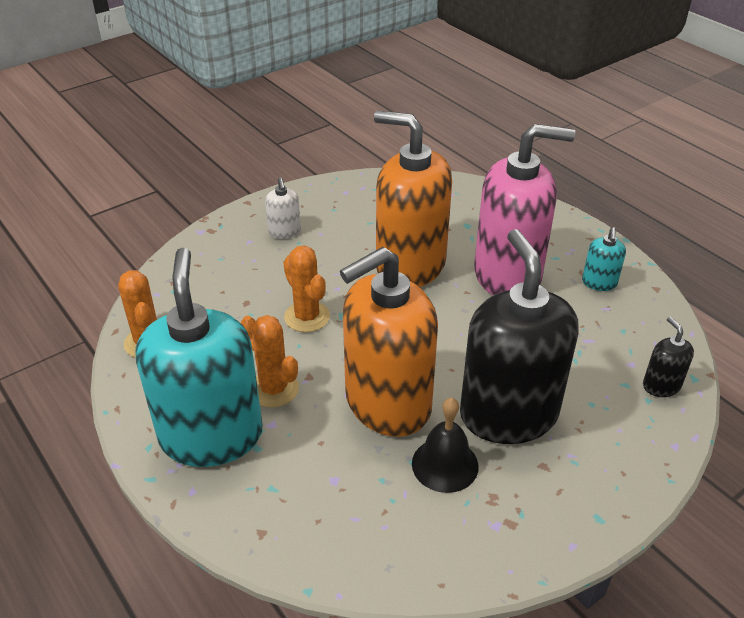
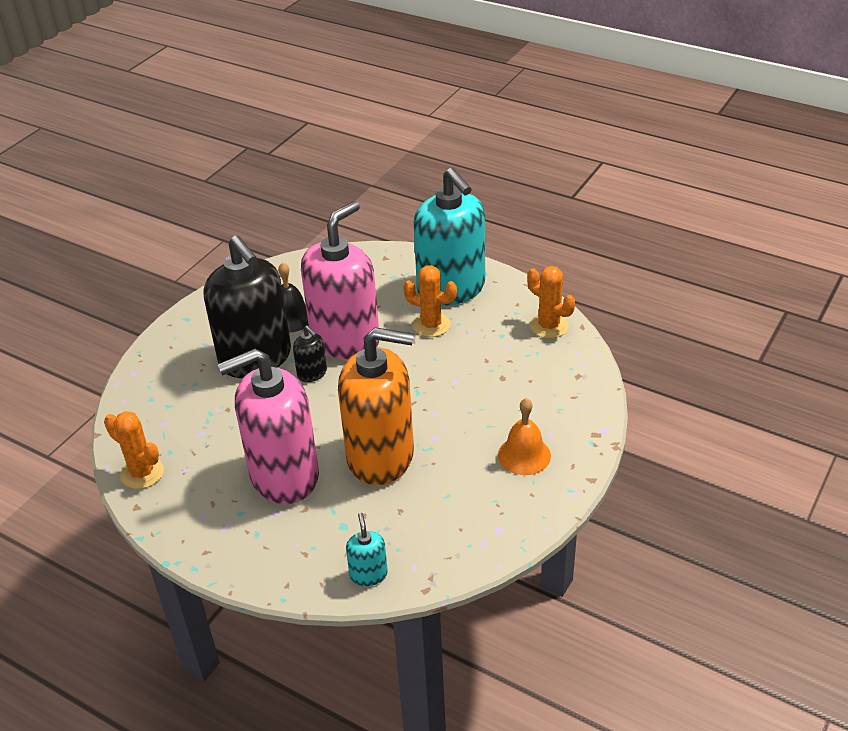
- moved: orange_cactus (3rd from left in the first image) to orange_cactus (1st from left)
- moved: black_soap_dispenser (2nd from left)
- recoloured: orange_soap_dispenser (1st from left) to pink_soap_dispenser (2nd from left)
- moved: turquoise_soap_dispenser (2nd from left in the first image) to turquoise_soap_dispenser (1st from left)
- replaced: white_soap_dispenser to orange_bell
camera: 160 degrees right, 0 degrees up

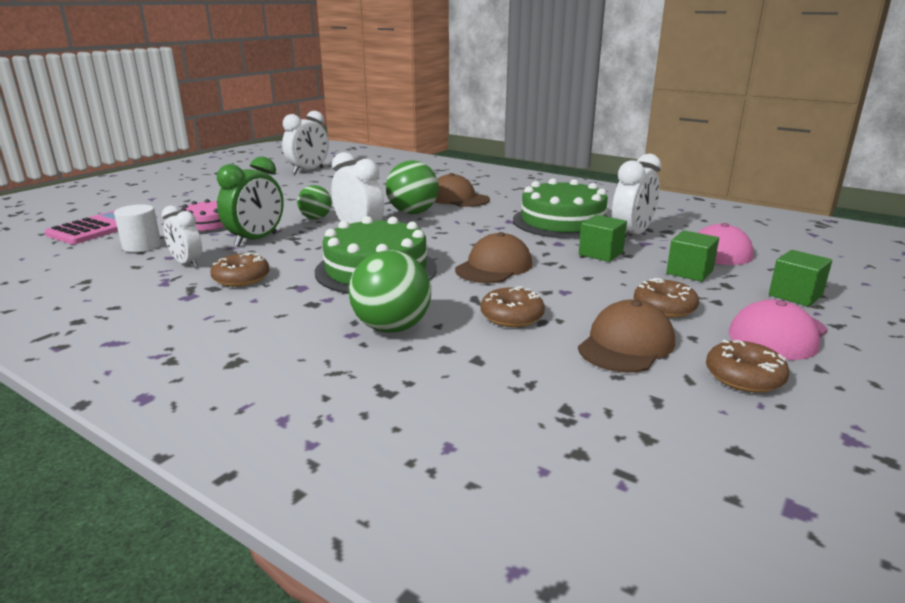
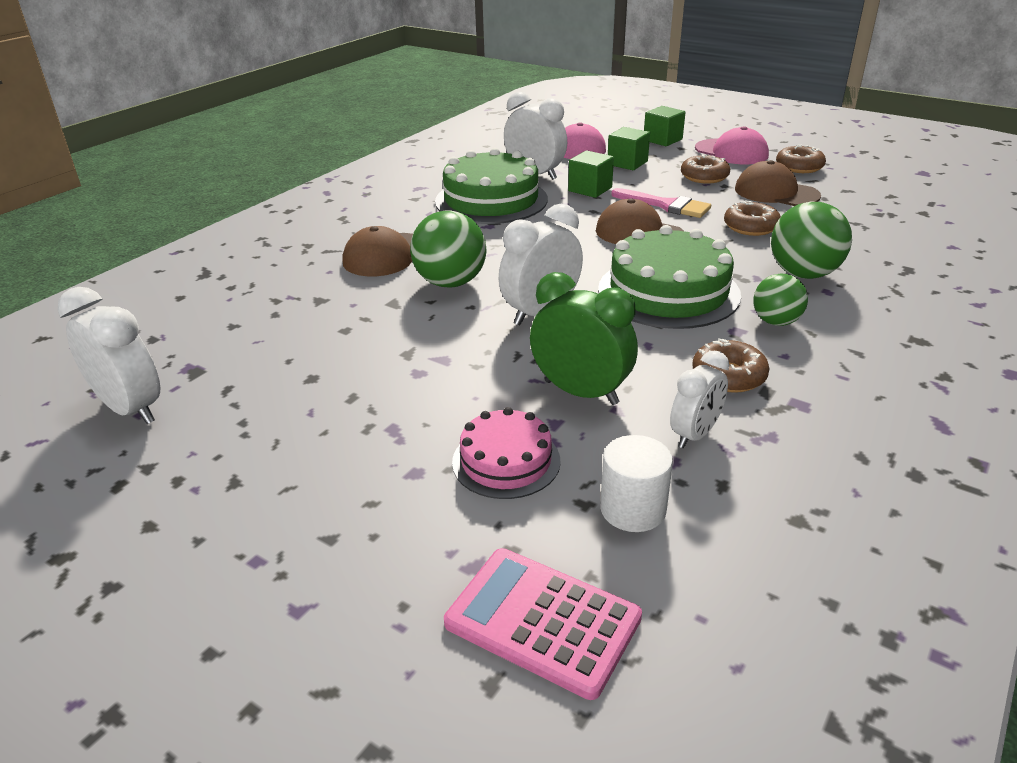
- added: pink_brush
- moved: green_ball (1st from left in the first image) to green_ball (2nd from left)
camera: 90 degrees left, 10 degrees up

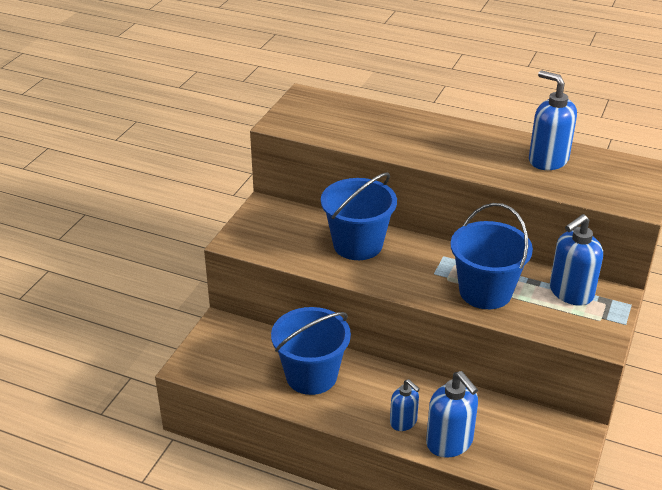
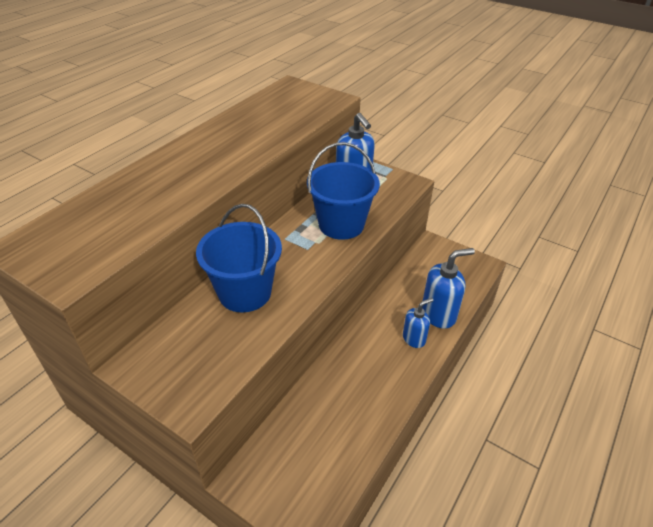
- removed: blue_bucket (1st from left)
- removed: blue_soap_dispenser (3rd from left)
camera: 80 degrees left, 5 degrees up

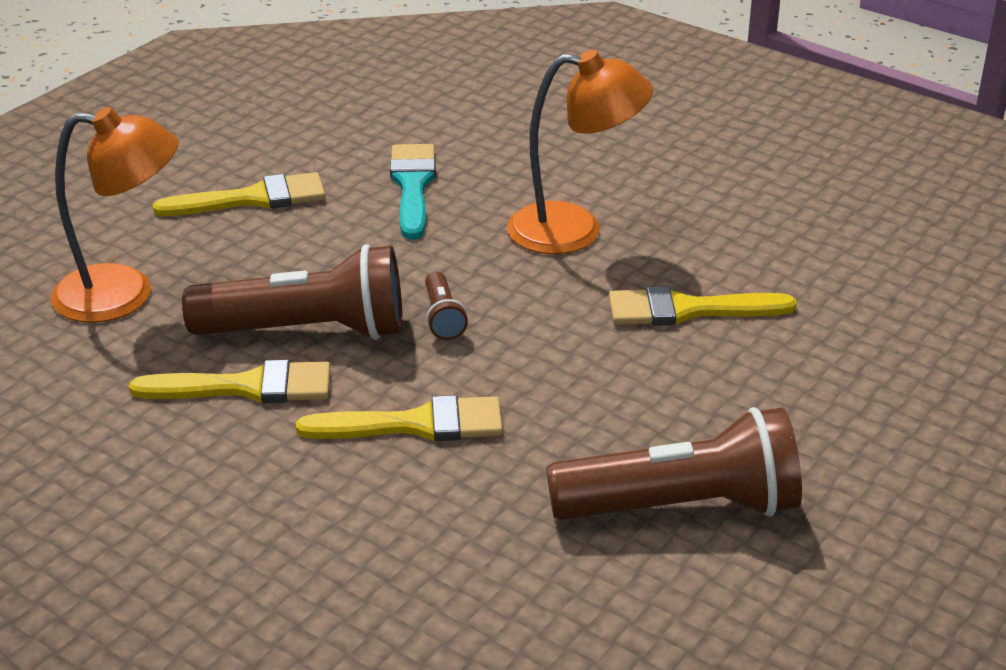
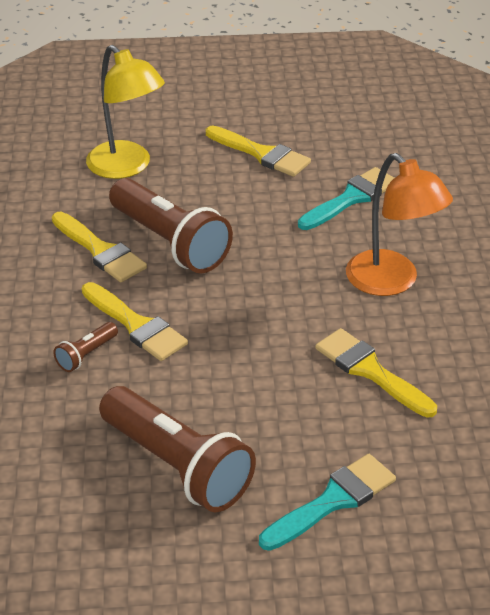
- moved: brown_flashlight (2nd from left in the first image) to brown_flashlight (1st from left)
- recoloured: orange_lamp (1st from left) to yellow_lamp
- added: turquoise_brush (1st from left)
camera: 50 degrees right, 5 degrees up

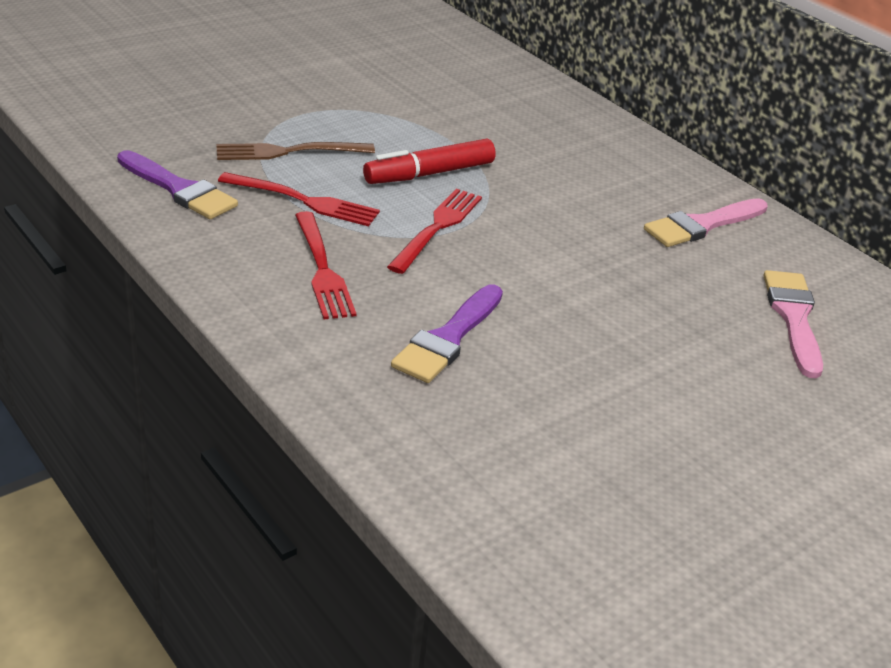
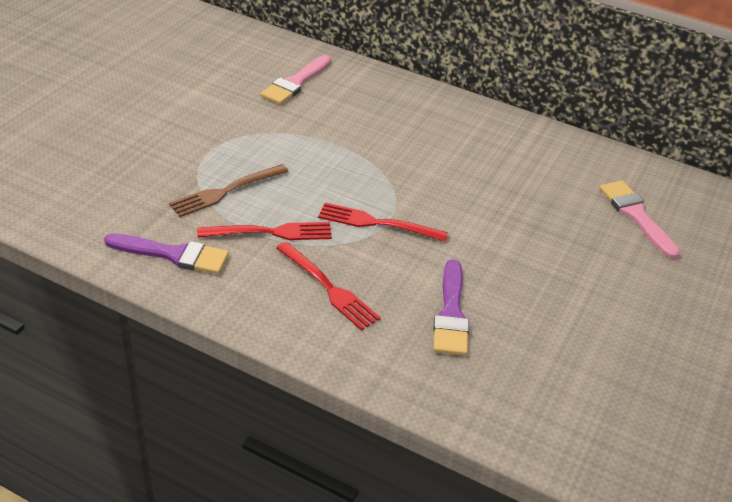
- moved: pink_brush (1st from left)
- turned: red_fork (3rd from left) 75 degrees counterclockwise
- removed: red_marker
camera: 25 degrees left, 5 degrees up

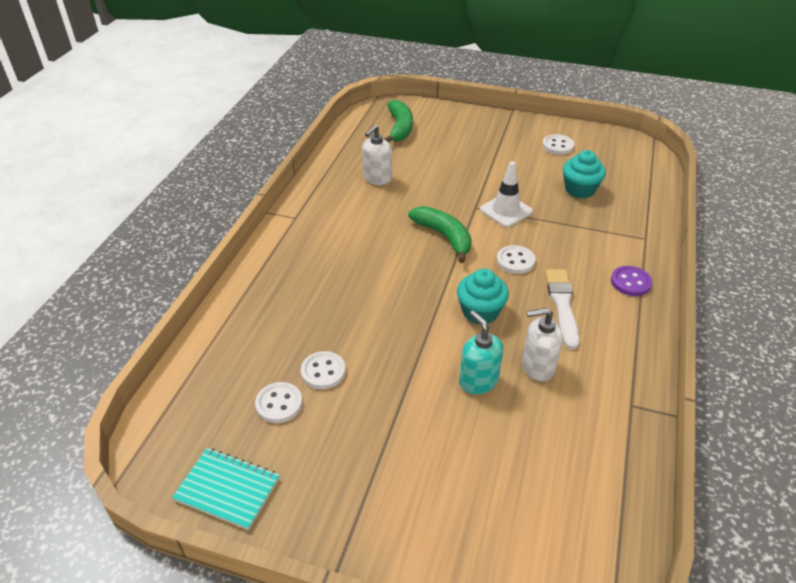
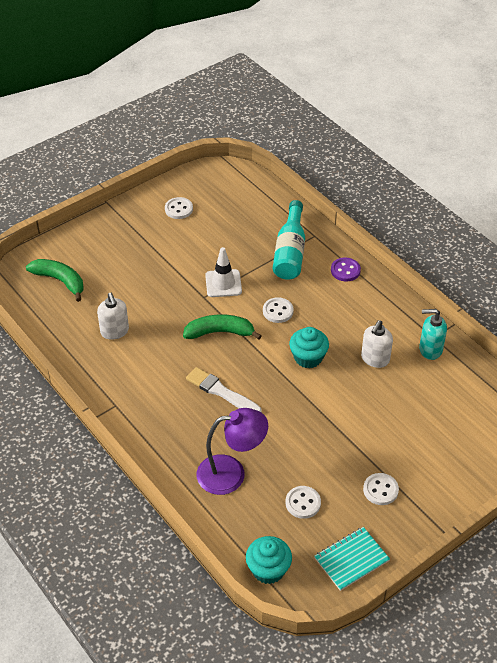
- moved: white_brush
- added: purple_lamp
- moved: turquoise_cupcake (2nd from left in the first image) to turquoise_cupcake (1st from left)
- added: turquoise_bottle
- moved: white_button (2nd from left in the first image) to white_button (4th from left)
- moved: turquoise_soap_dispenser
camera: 55 degrees left, 5 degrees up

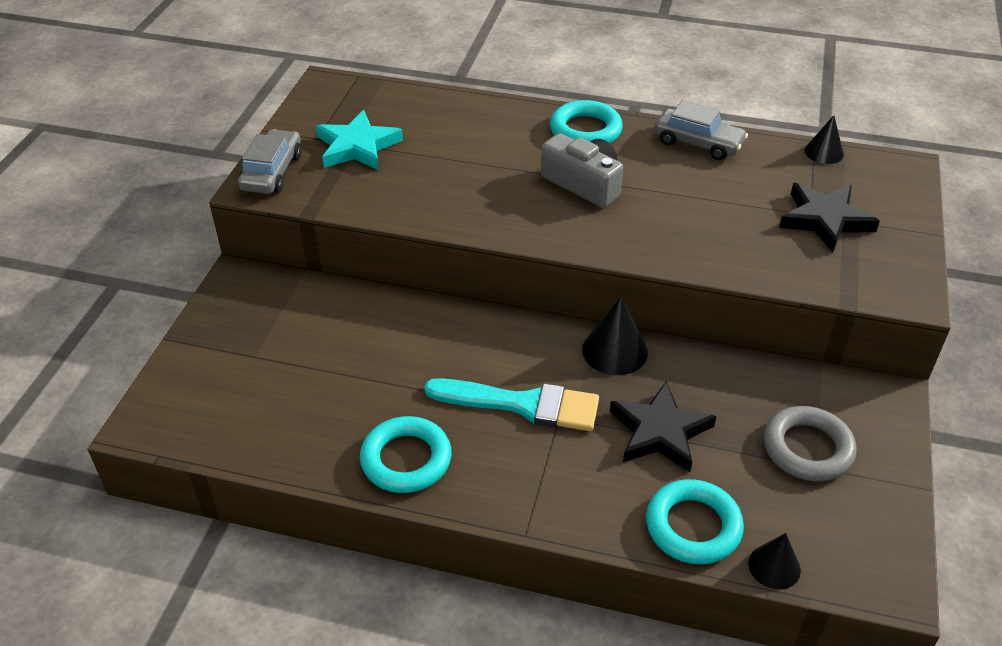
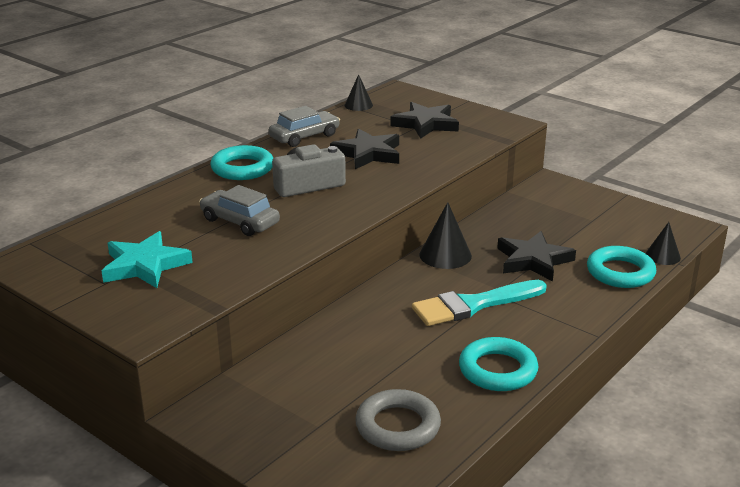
- moved: grey_car (1st from left)
- added: black_star (1st from left)
- moved: grey_ring
- turned: turquoise_brush 150 degrees counterclockwise
camera: 65 degrees left, 15 degrees down

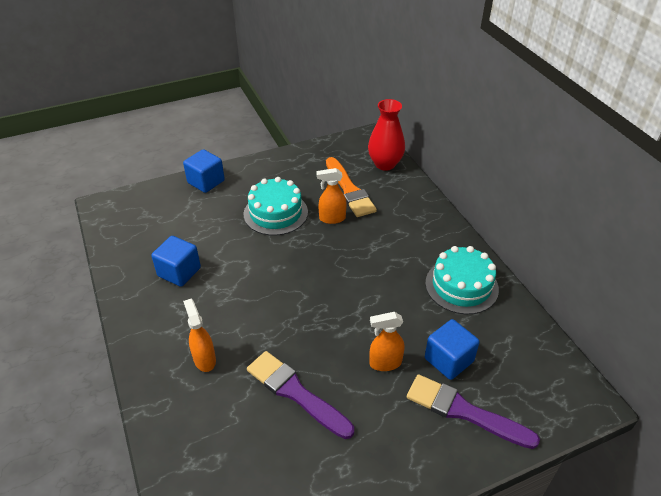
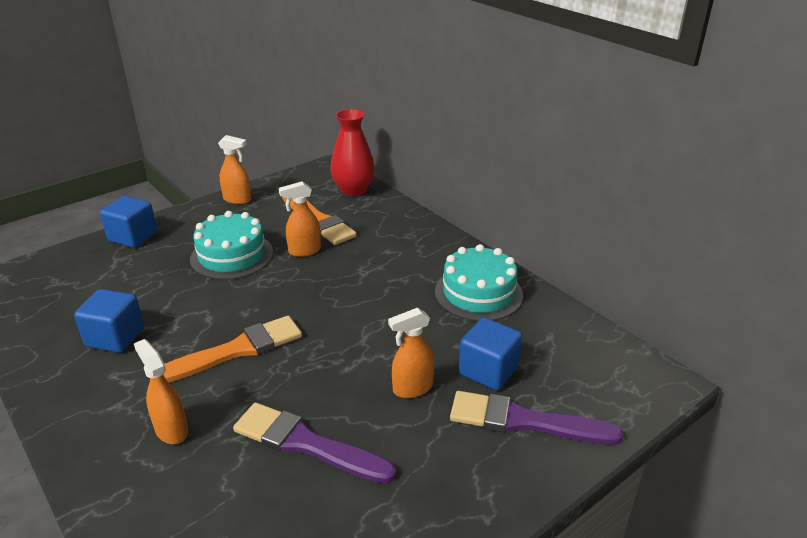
- added: orange_brush (1st from left)
- added: orange_spray_bottle (2nd from left)
camera: 15 degrees left, 10 degrees down

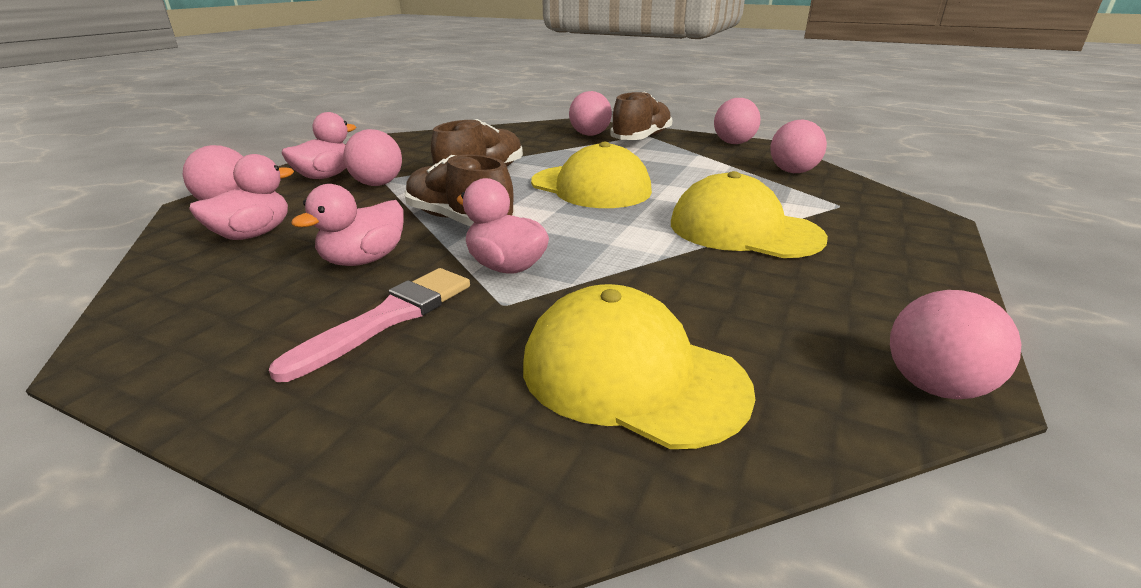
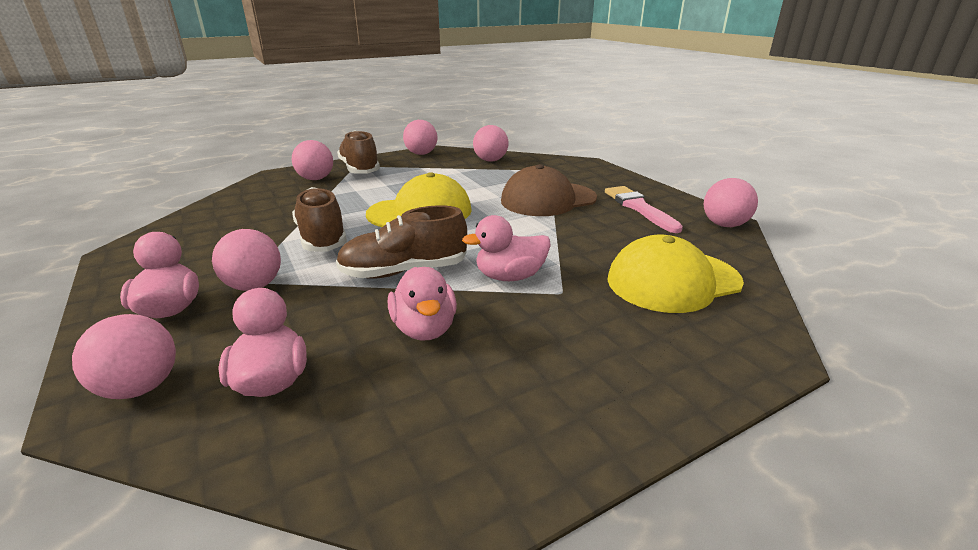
- recoloured: yellow_cap (3rd from left) to brown_cap
- moved: pink_brush
camera: 55 degrees left, 0 degrees up

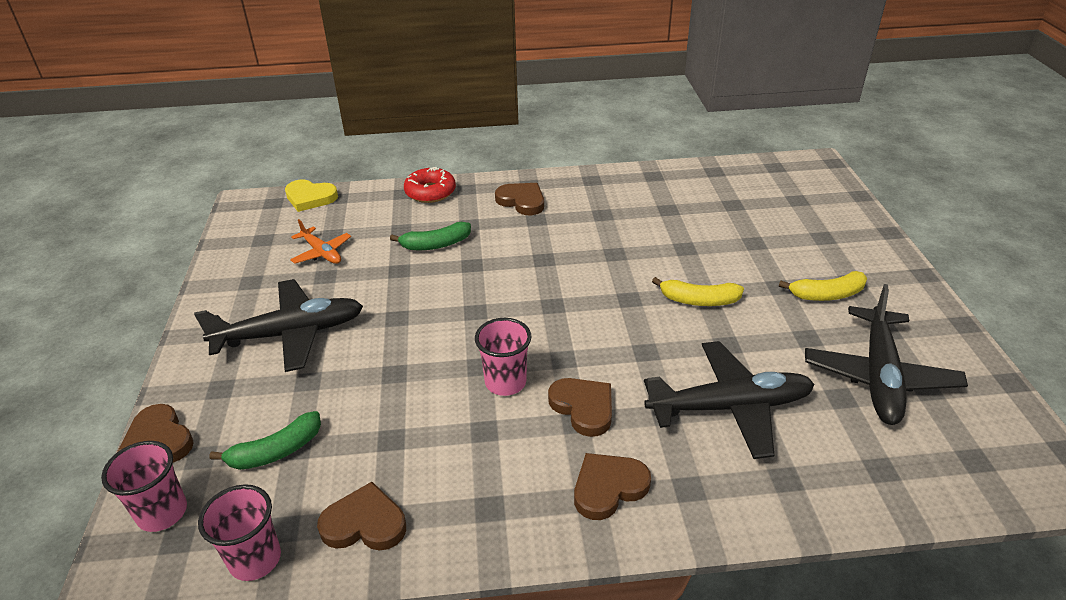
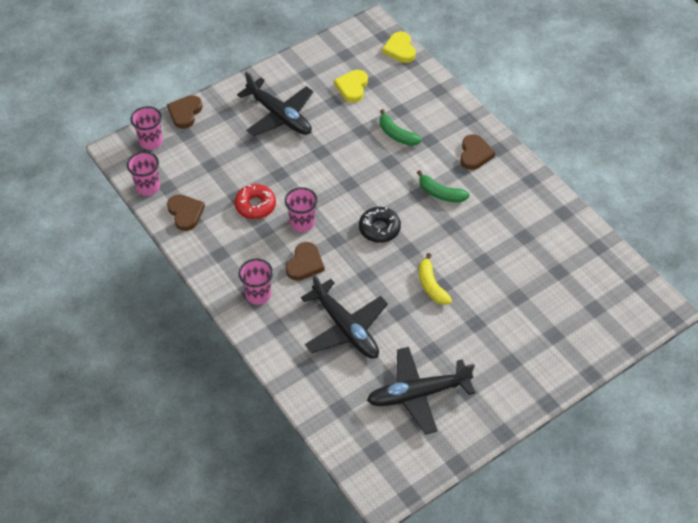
- moved: red_donut
- replaced: brown_heart (5th from left) to pink_cup (3rd from left)
- replaced: orange_plane to yellow_heart (1st from left)
- added: black_donut
- moved: green_banana (1st from left in the first image) to green_banana (2nd from left)
- removed: yellow_banana (2nd from left)
camera: 60 degrees right, 15 degrees up

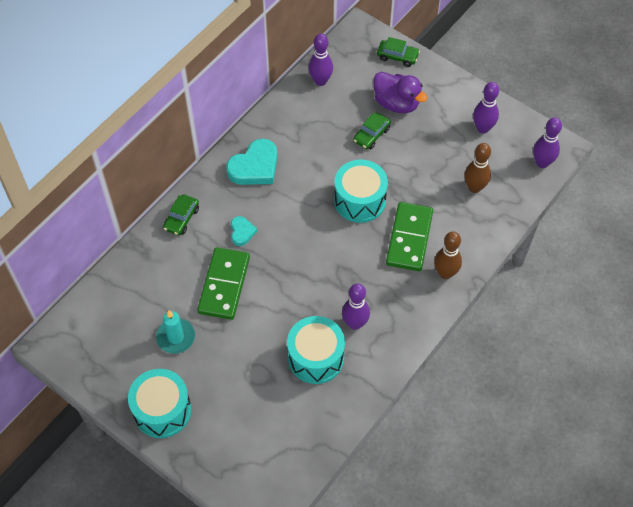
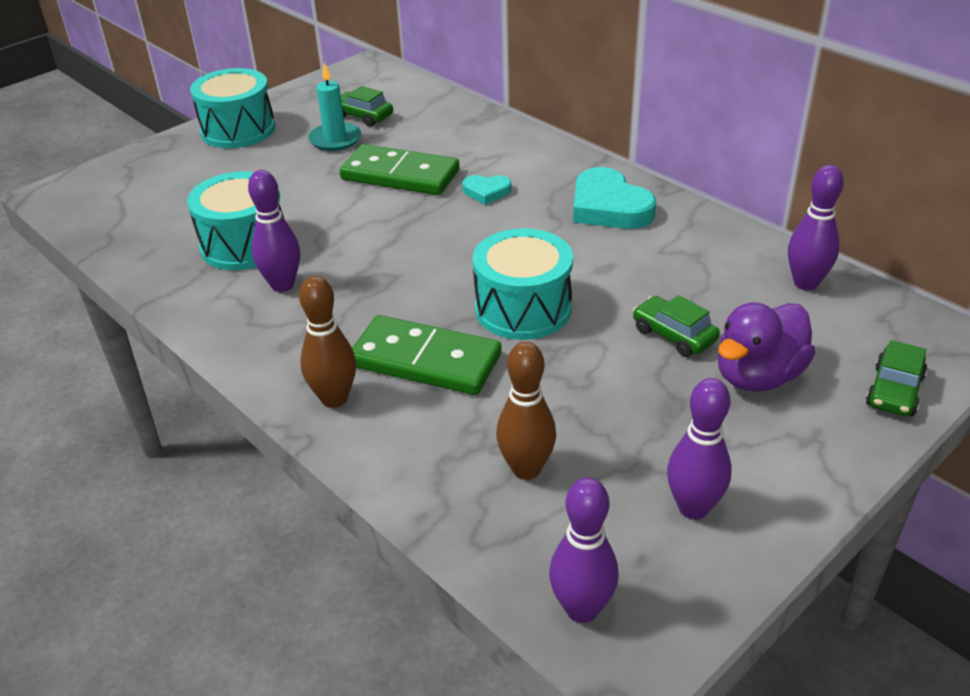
- moved: green_car (1st from left)
camera: 100 degrees right, 20 degrees down

